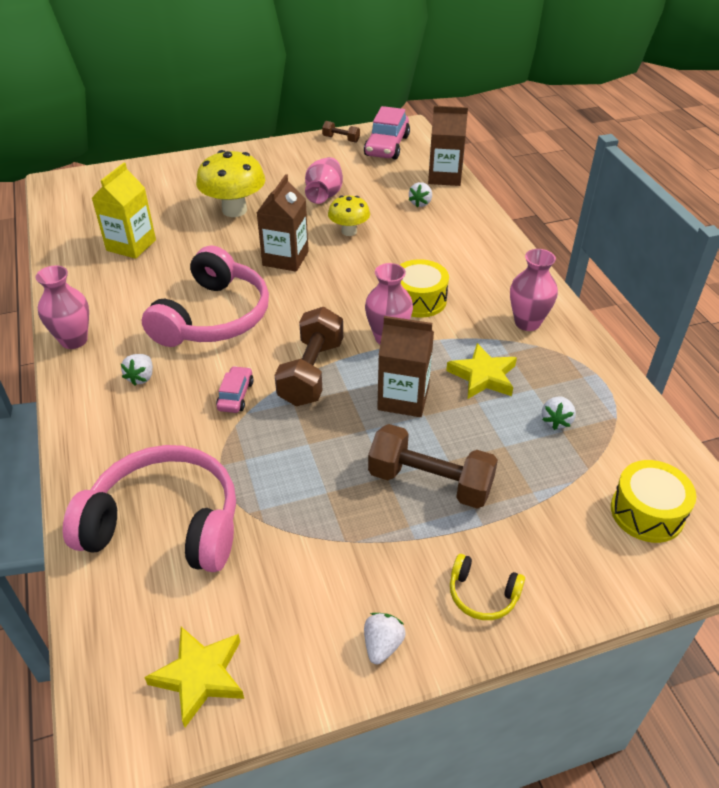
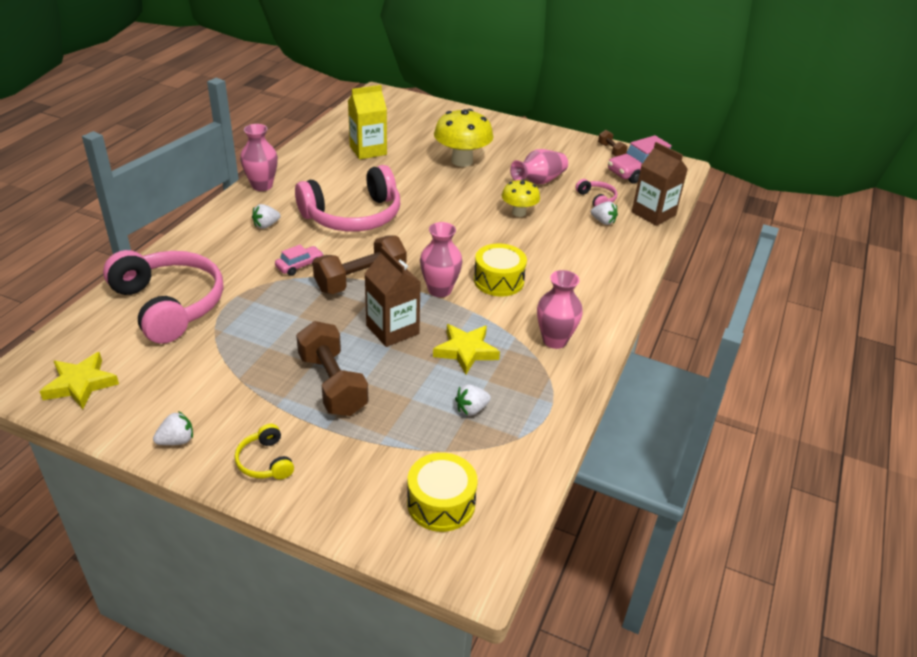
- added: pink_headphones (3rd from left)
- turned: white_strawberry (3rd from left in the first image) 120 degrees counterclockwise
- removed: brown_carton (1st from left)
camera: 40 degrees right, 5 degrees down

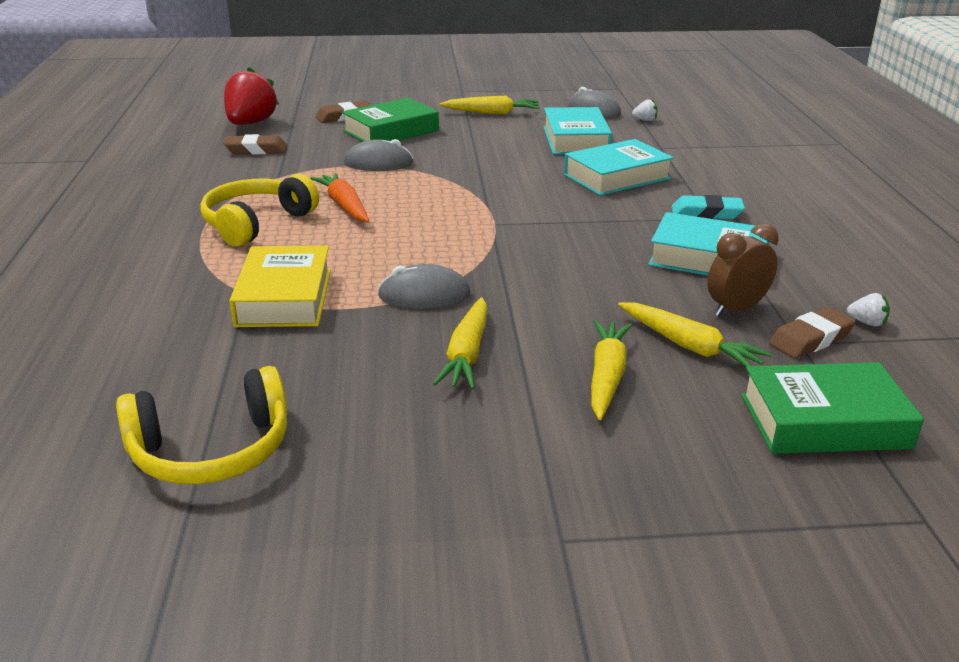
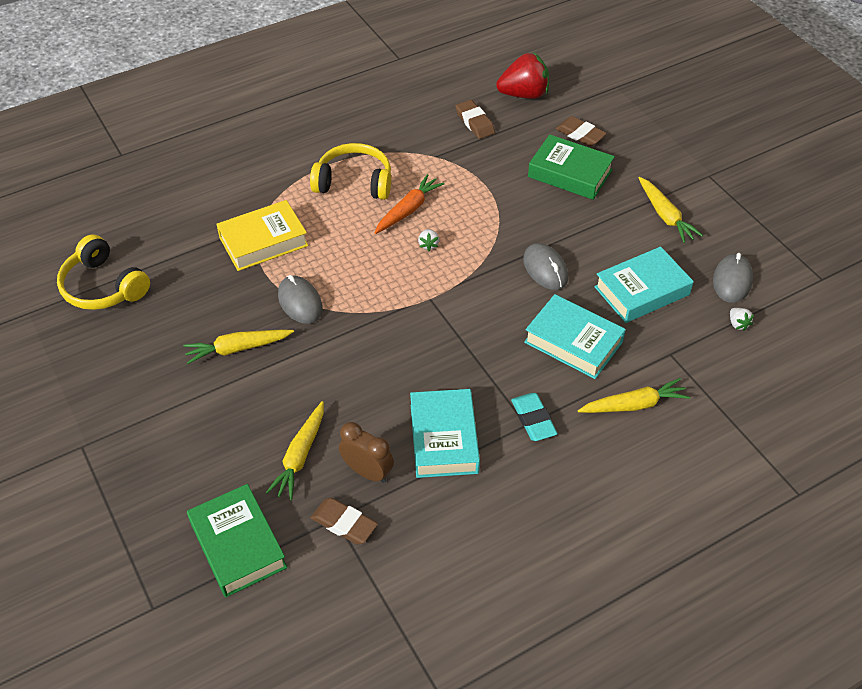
- moved: white_strawberry (2nd from left in the first image) to white_strawberry (1st from left)
- moved: grey_mouse (1st from left in the first image) to grey_mouse (2nd from left)
- moved: yellow_carrot (3rd from left)
camera: 65 degrees right, 20 degrees up

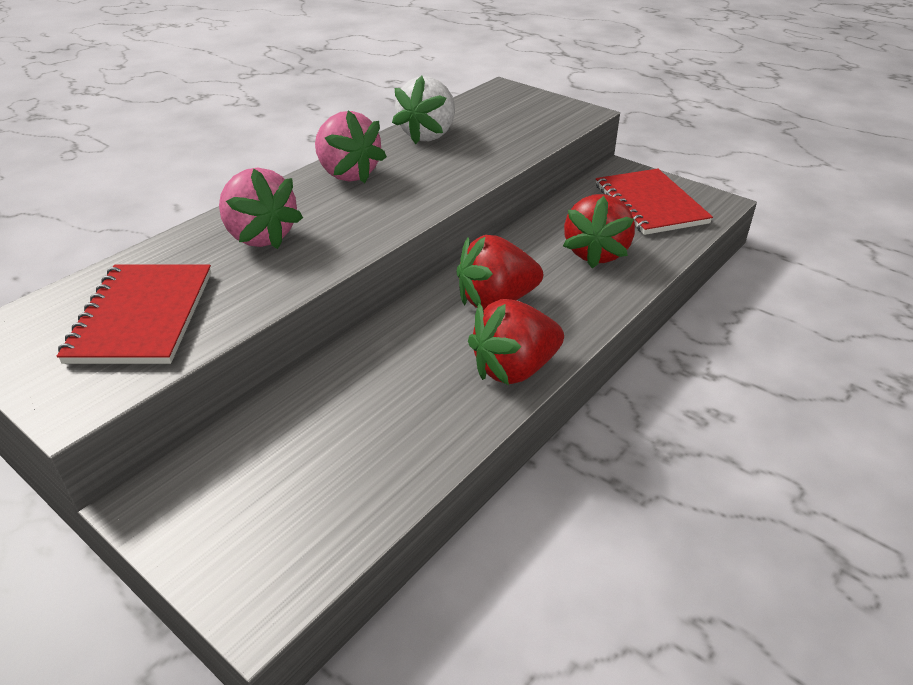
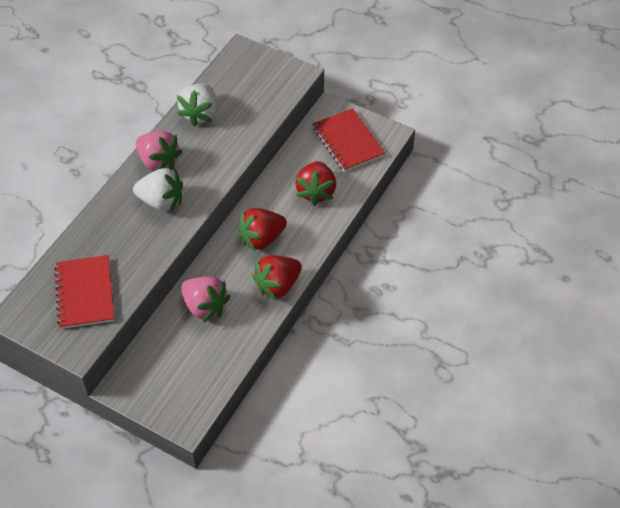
- added: white_strawberry (1st from left)
- moved: pink_strawberry (1st from left in the first image) to pink_strawberry (2nd from left)
camera: 10 degrees left, 15 degrees up

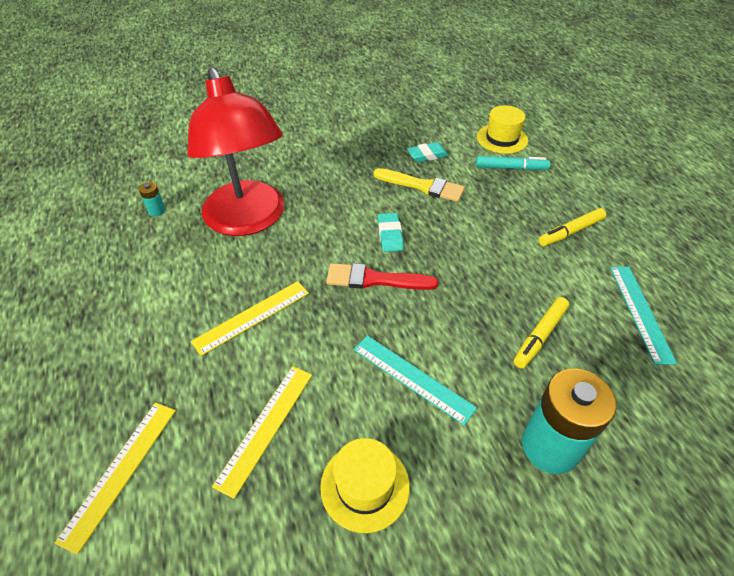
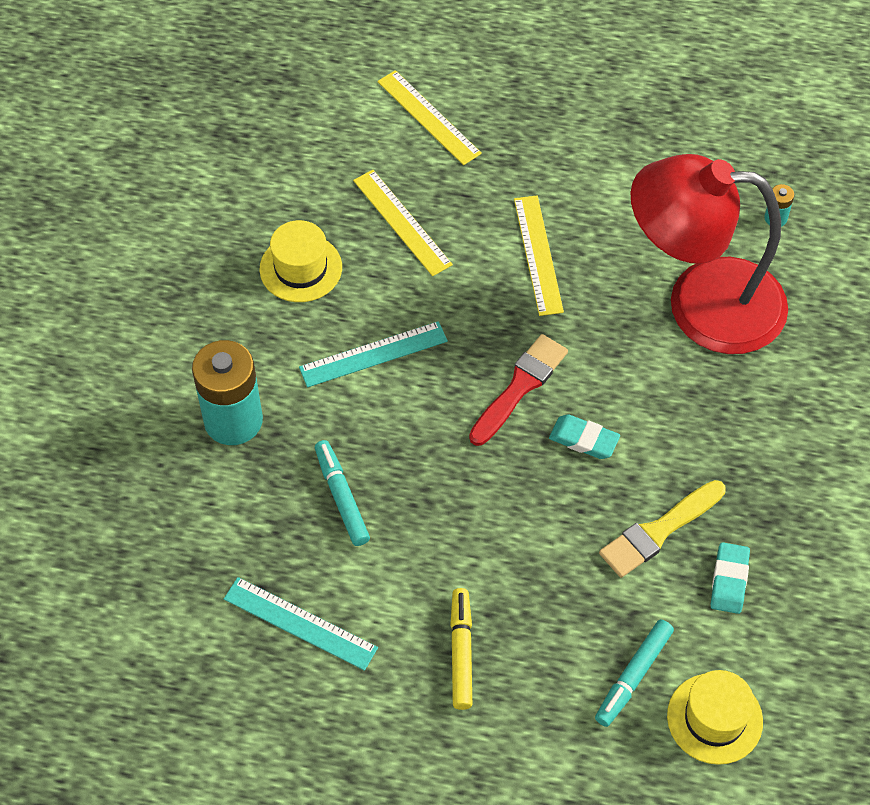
- recoloured: yellow_marker (1st from left) to turquoise_marker (1st from left)
camera: 120 degrees right, 10 degrees up

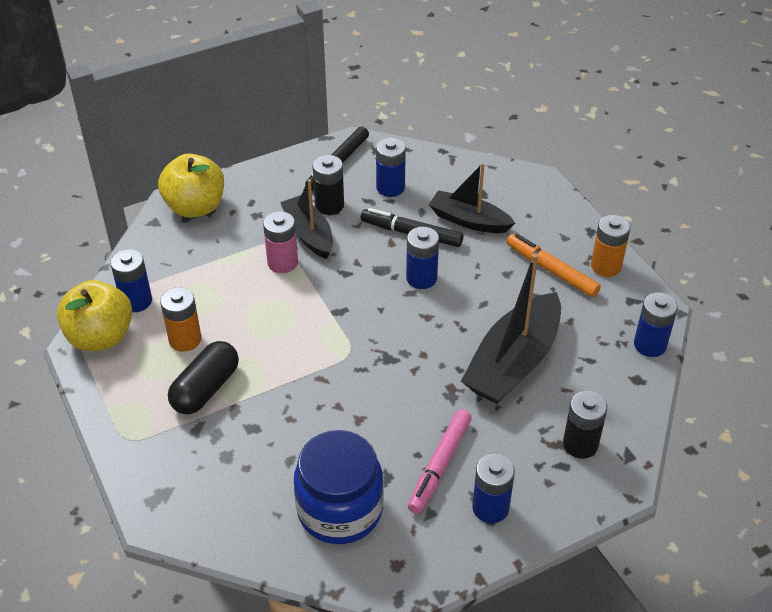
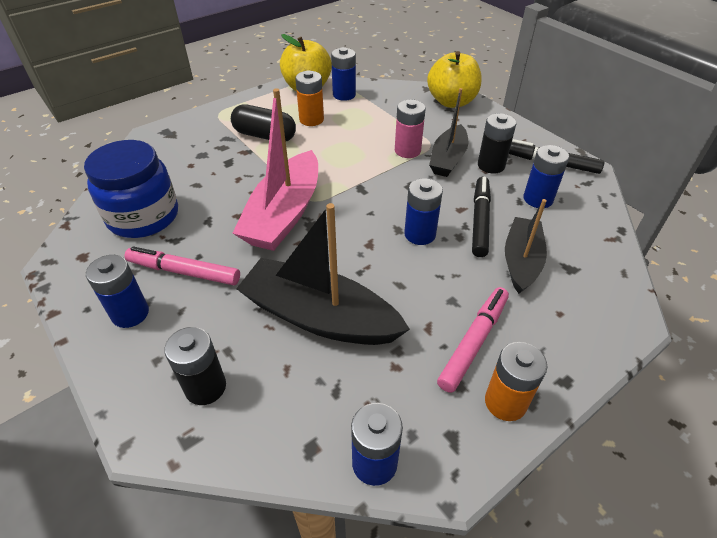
- added: pink_boat
- turned: black_boat (1st from left in the first image) 150 degrees clockwise
- recoloured: orange_marker to pink_marker (2nd from left)
camera: 80 degrees right, 0 degrees up

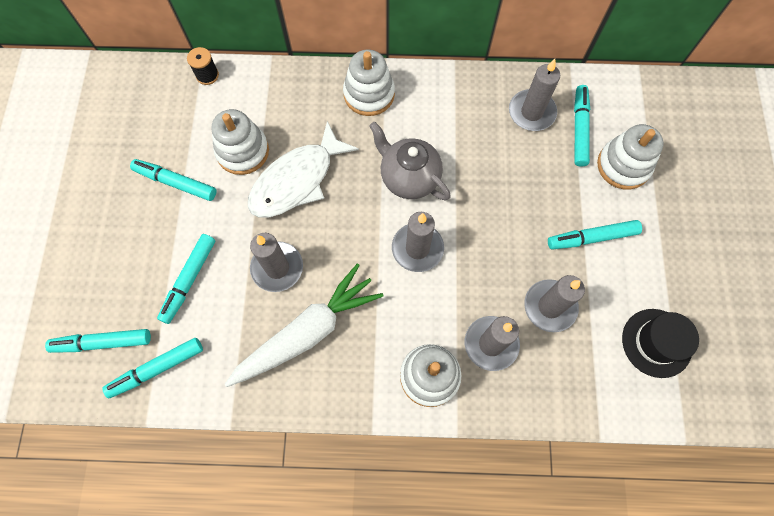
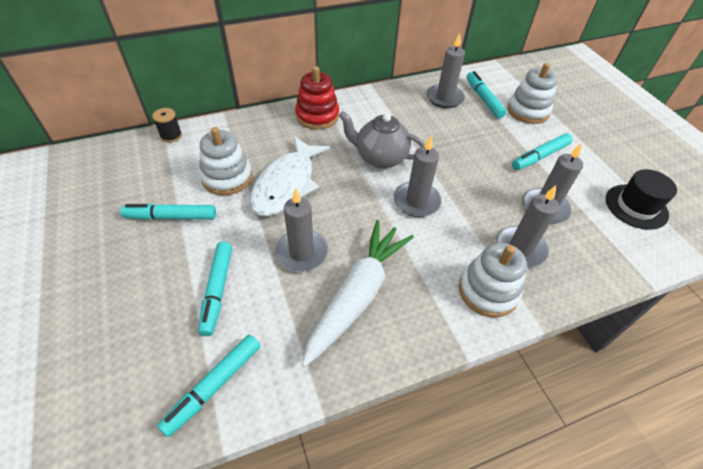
- recoloured: white_stacking_toy (2nd from left) to red_stacking_toy
- removed: turquoise_marker (1st from left)
camera: 25 degrees left, 20 degrees down

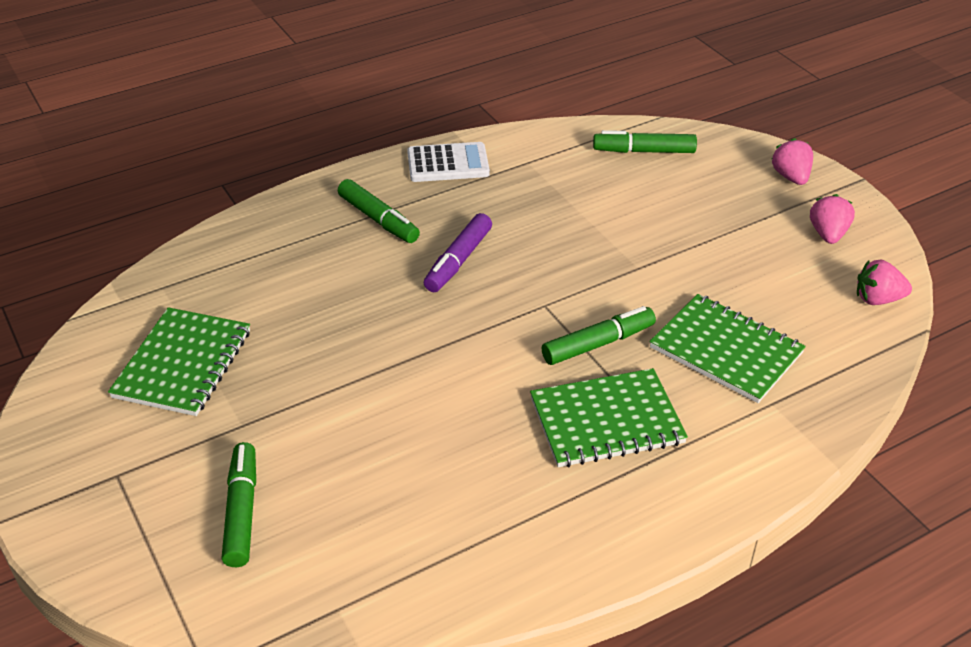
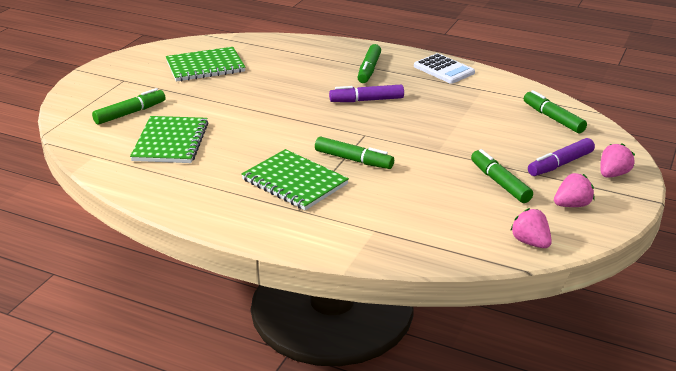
- moved: green_notebook (3rd from left in the first image) to green_notebook (1st from left)
- added: green_marker (4th from left)
- added: purple_marker (2nd from left)
camera: 55 degrees right, 10 degrees down

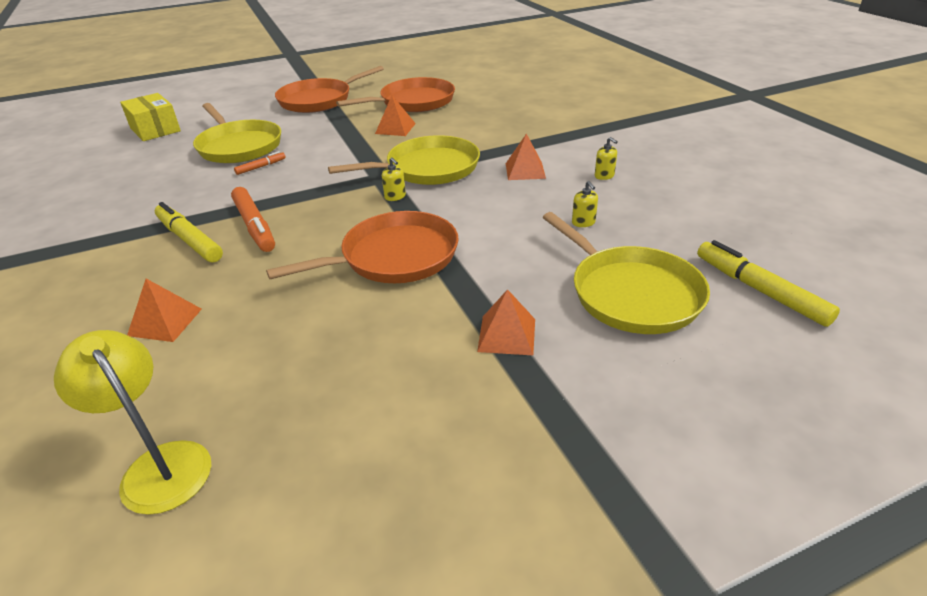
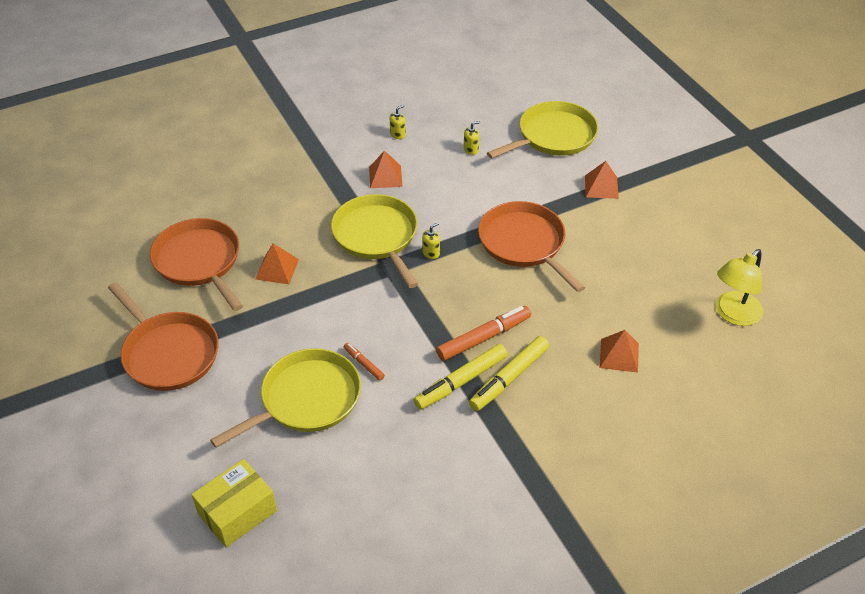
- moved: yellow_marker (2nd from left in the first image) to yellow_marker (1st from left)
camera: 95 degrees left, 10 degrees up

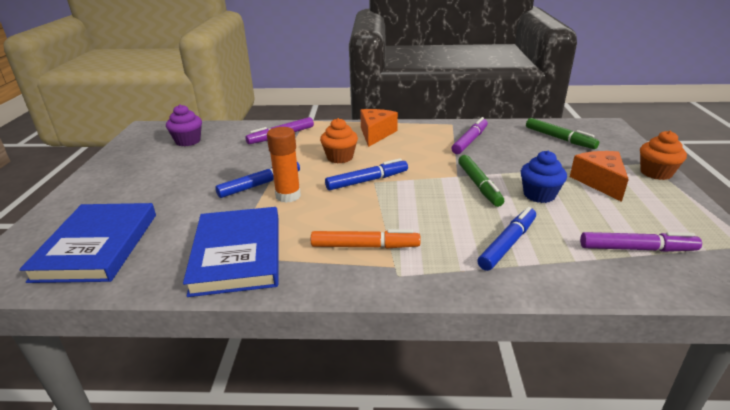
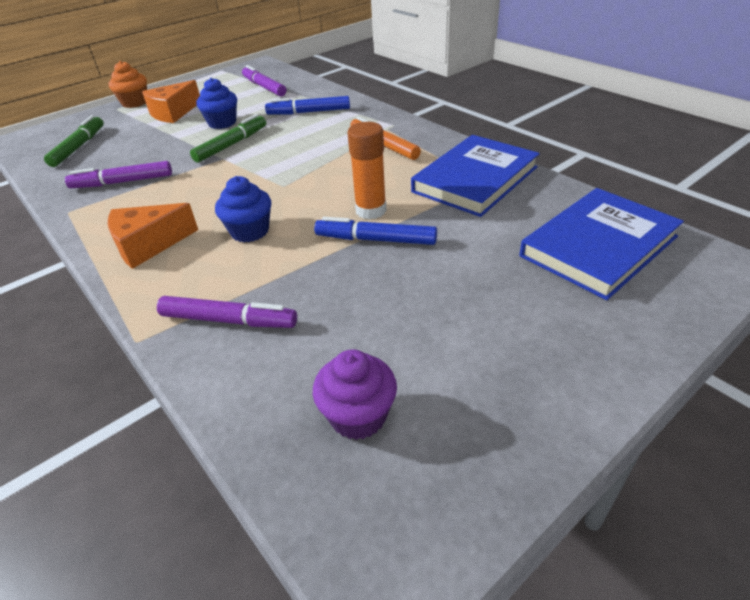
- recoloured: orange_cupcake (1st from left) to blue_cupcake (2nd from left)
- removed: blue_marker (2nd from left)
camera: 130 degrees left, 10 degrees up

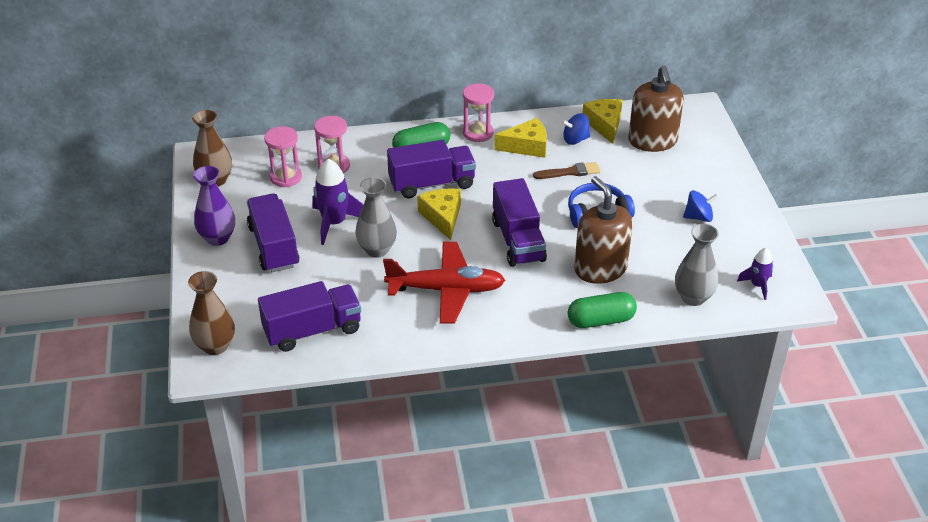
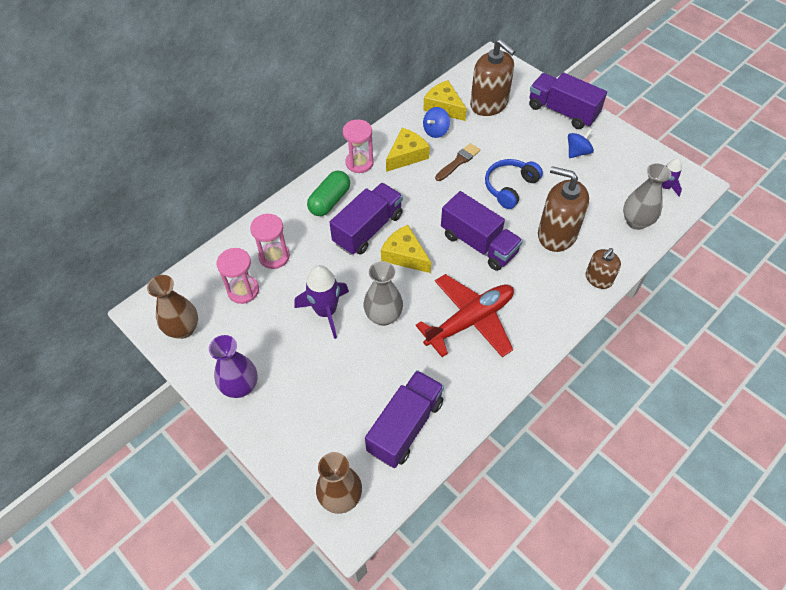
- moved: purple_truck (1st from left in the first image) to purple_truck (4th from left)
- replaced: green_capsule (2nd from left) to brown_soap_dispenser (3rd from left)
camera: 35 degrees left, 15 degrees up

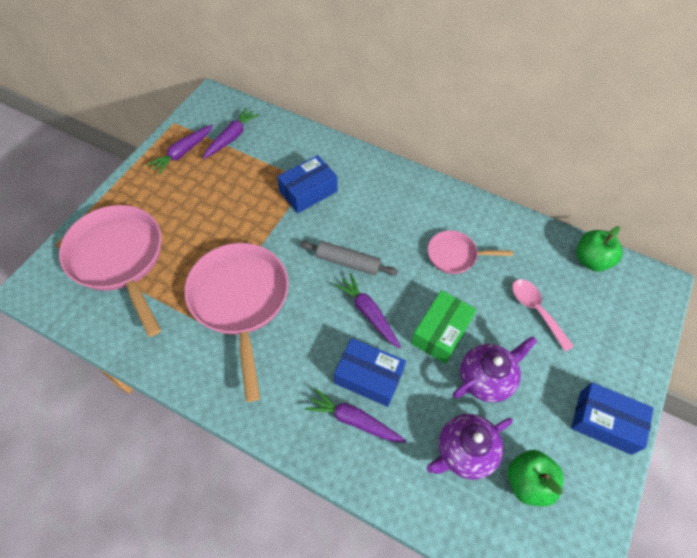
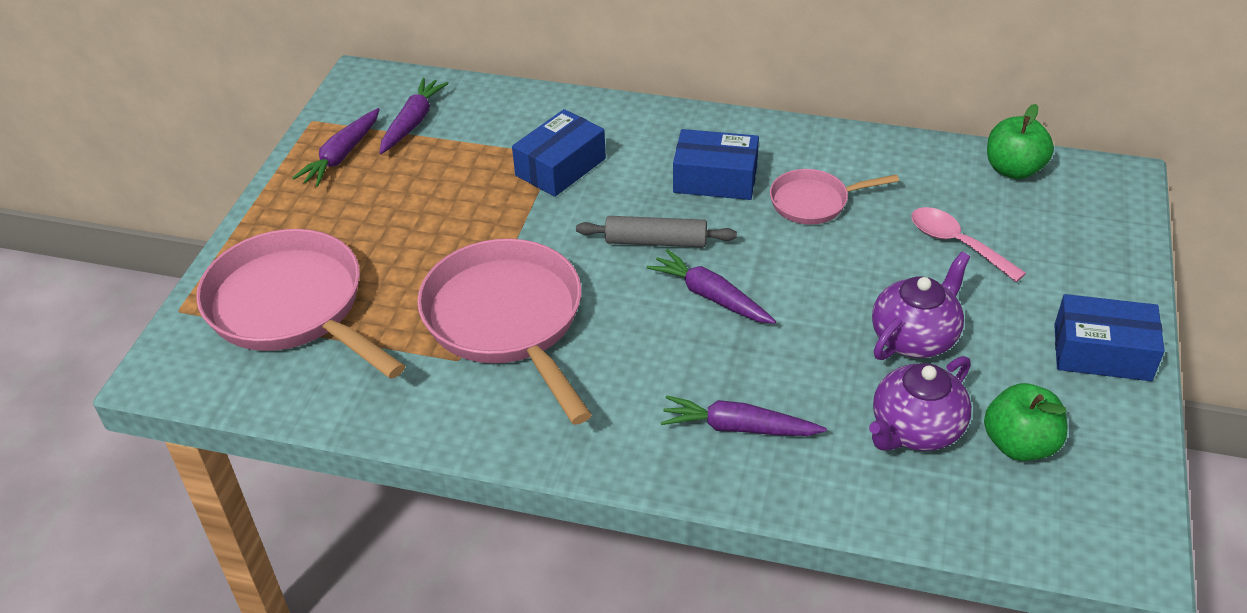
- moved: blue_box (2nd from left)
- removed: green_box
camera: 10 degrees left, 15 degrees down

